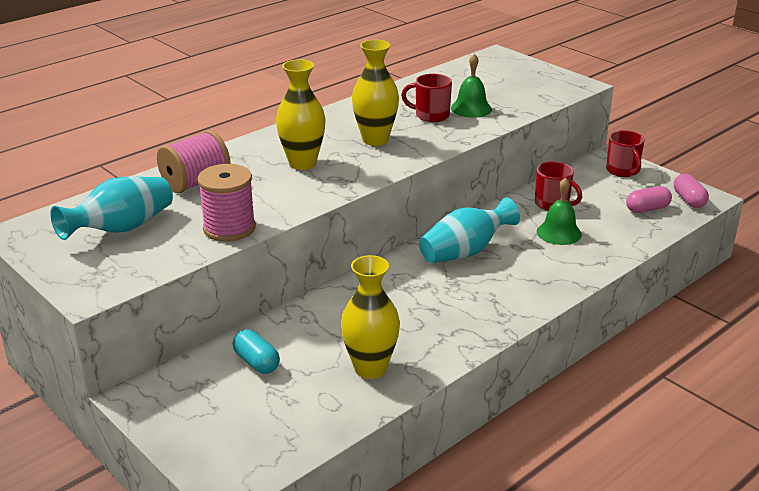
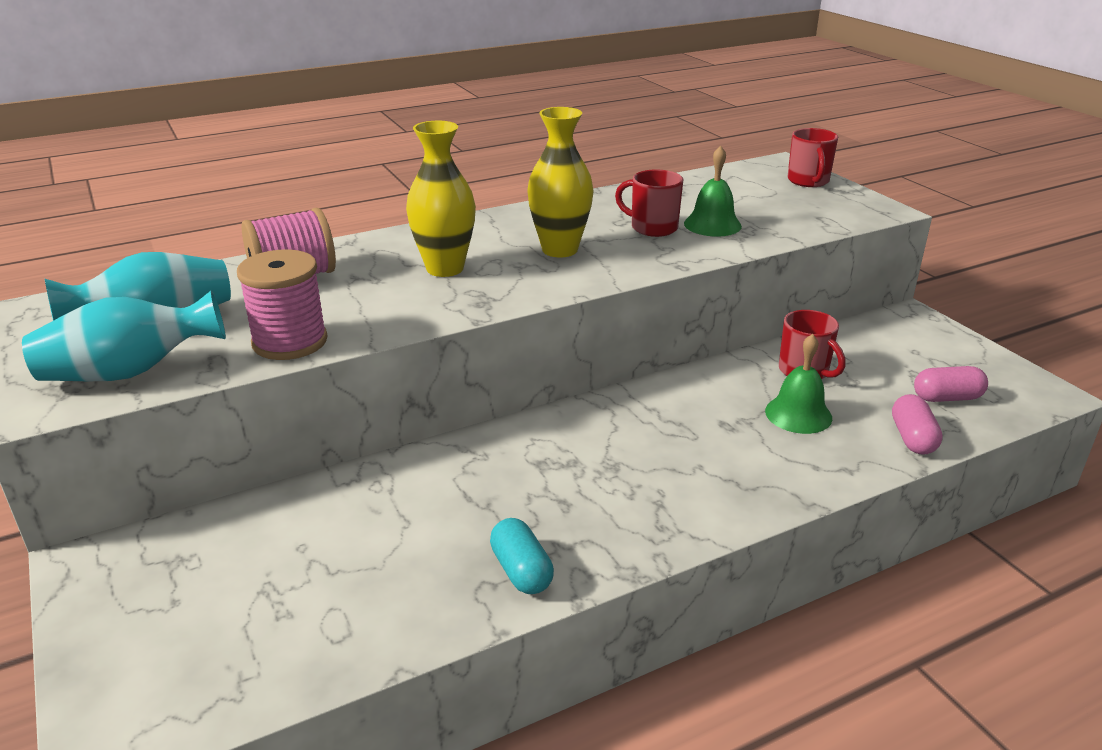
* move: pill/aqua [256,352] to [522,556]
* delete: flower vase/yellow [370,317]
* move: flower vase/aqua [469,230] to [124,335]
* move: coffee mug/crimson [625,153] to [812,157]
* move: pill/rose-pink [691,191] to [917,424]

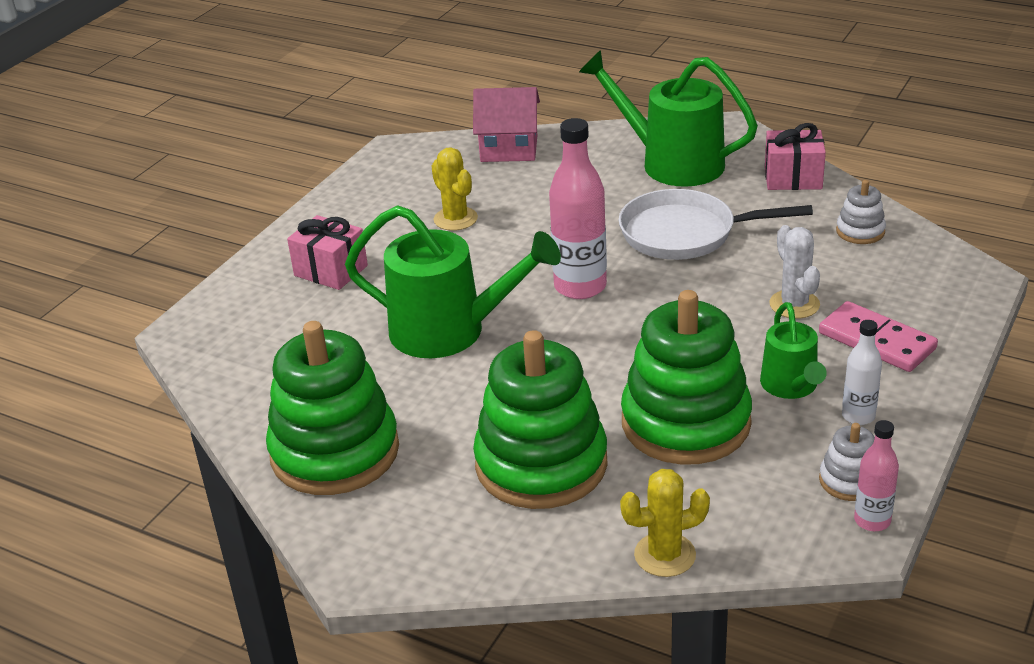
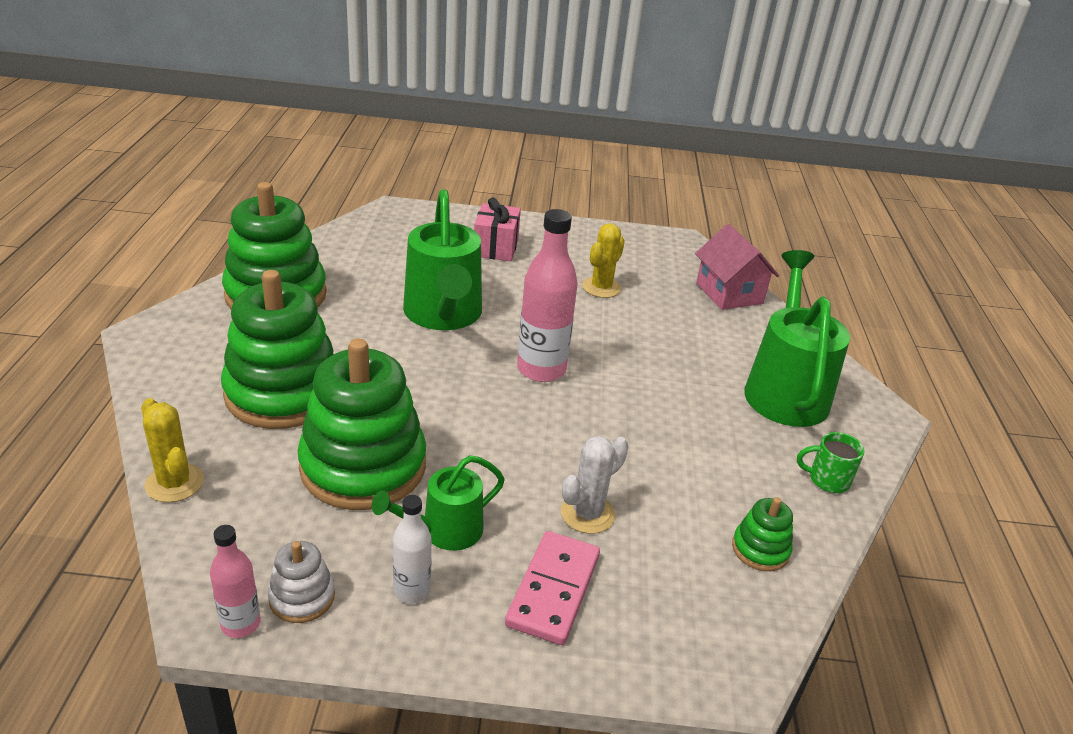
* delete: skillet/white [716,224]
* replace: gift/rose-pink [795,156] to coffee mug/leaf-green [830,462]
* recolor: ring stacker/white [861,212] to ring stacker/leaf-green [762,534]

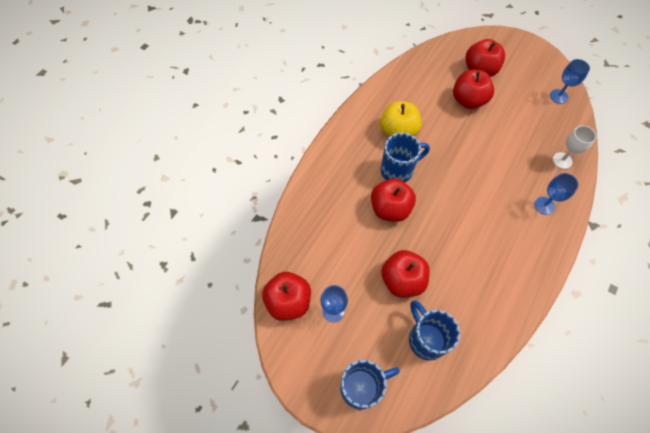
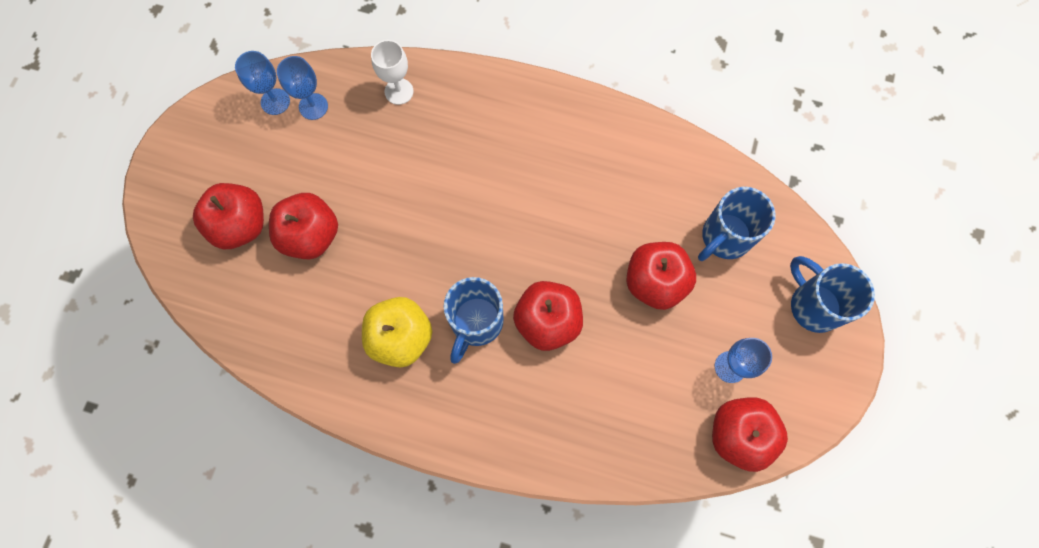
* rotate: coffee mug/cobalt [405,157] = [474,320] 120 degrees counterclockwise
* move: wine glass/cobalt [556,194] to [302,88]

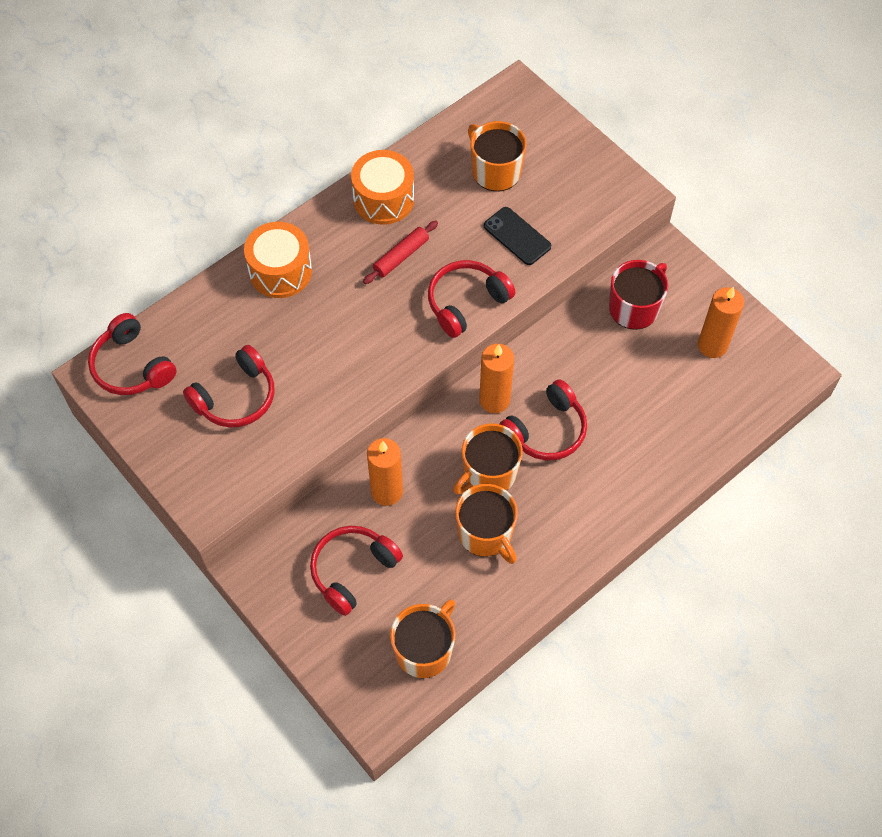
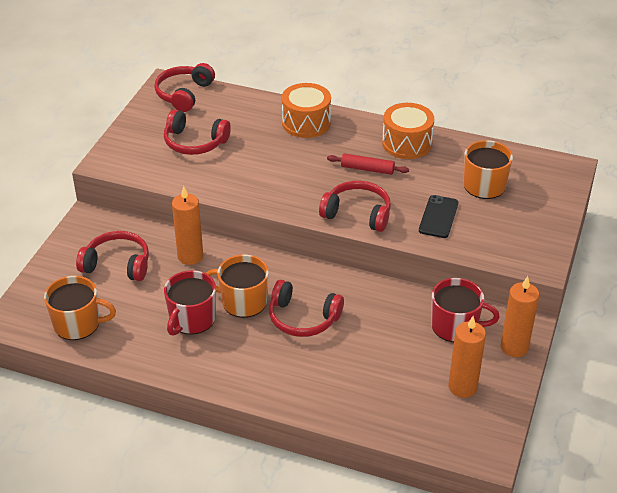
* recolor: coffee mug/orange-coloured [486,524] to coffee mug/crimson [190,303]
* move: pillar candle/orange-coloured [496,378] to [520,316]

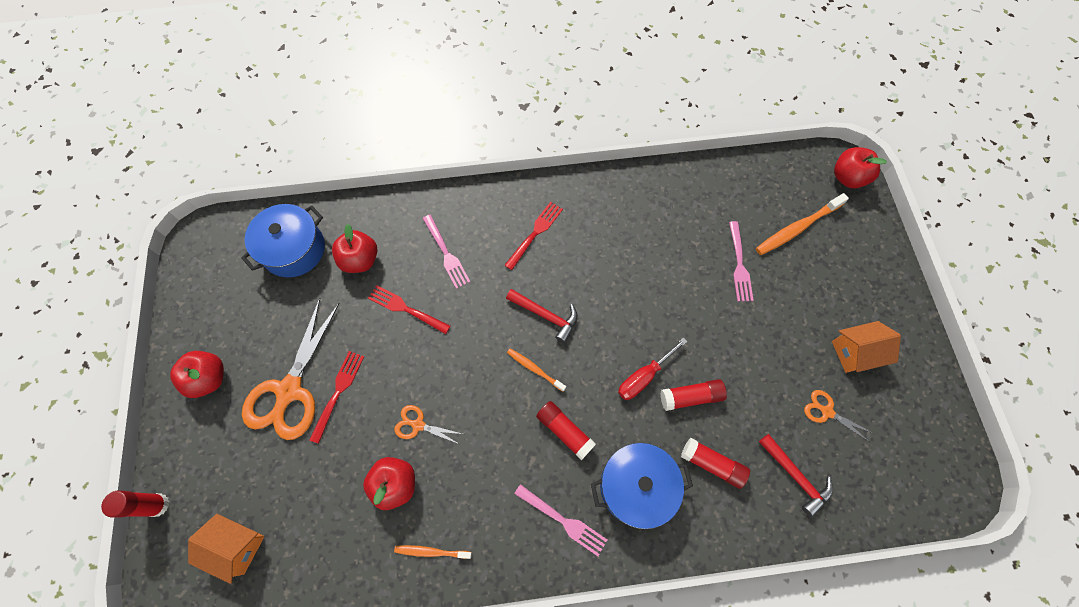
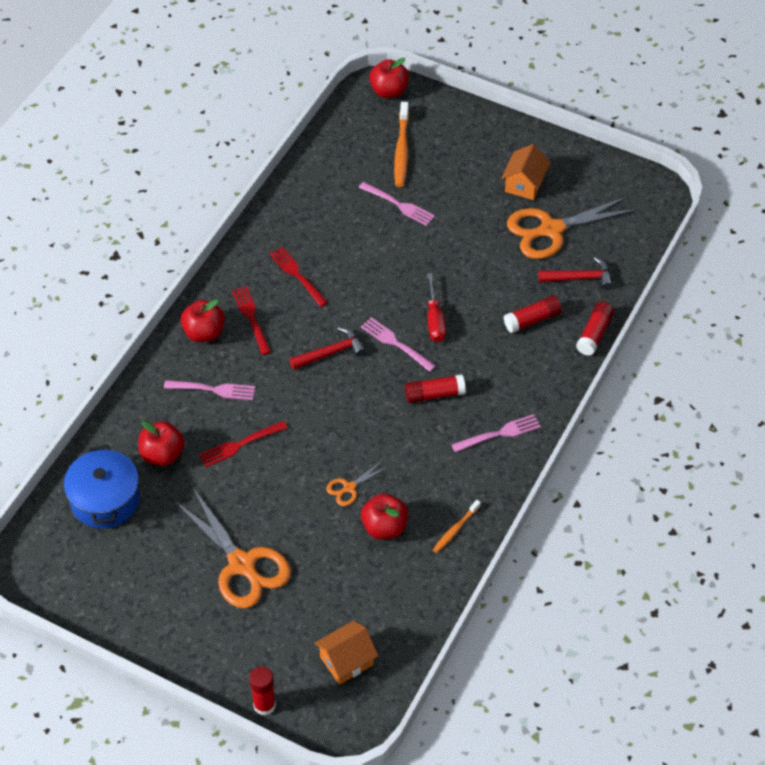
* move: apple/crimson [197,374] to [203,320]
* move: table fork/crimson [336,397] to [298,277]
* delete: dental brush/orange-coloured [536,370]
* delete: pot/cobalt [642,486]
* move: stick of glue/crimson [693,395] to [595,329]
* resize: scissors/orange-coloured [838,416] = [572,227] x2.16
* insert: table fork/rose-pink [398,344]

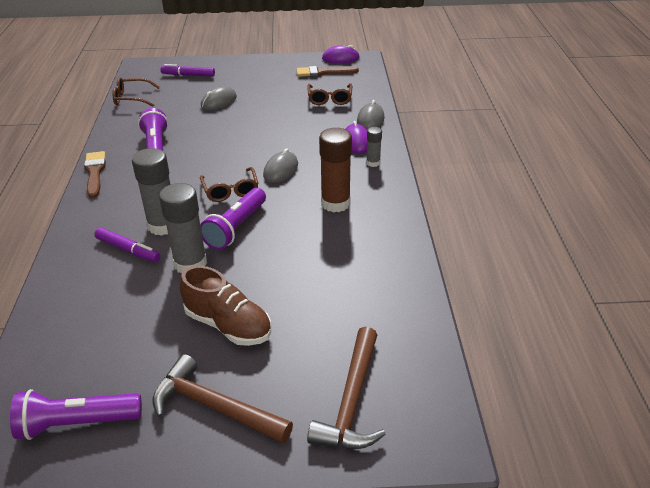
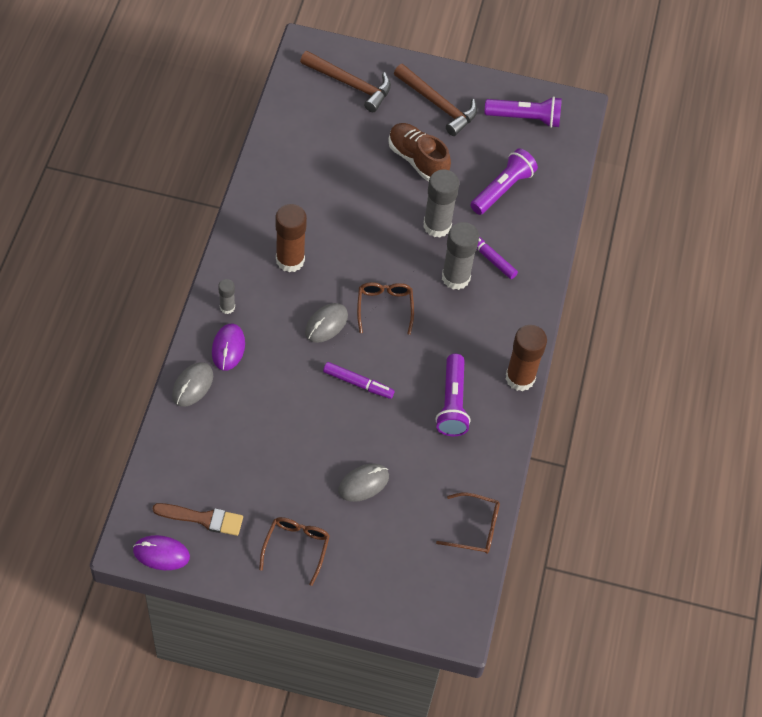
* replace: brush/russet [95,174] to stick of glue/russet [526,358]
* move: marker pen/violet [188,70] to [359,380]
* move: torch/violet [233,219] to [504,182]
* move: eyeglasses/russet [329,94] to [294,551]
* rotate: hammer/russet [346,388] = [345,81] 90 degrees clockwise

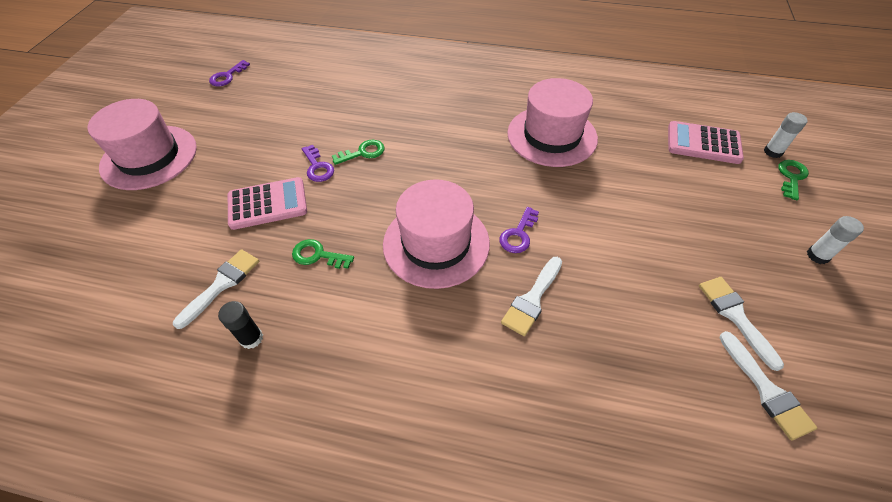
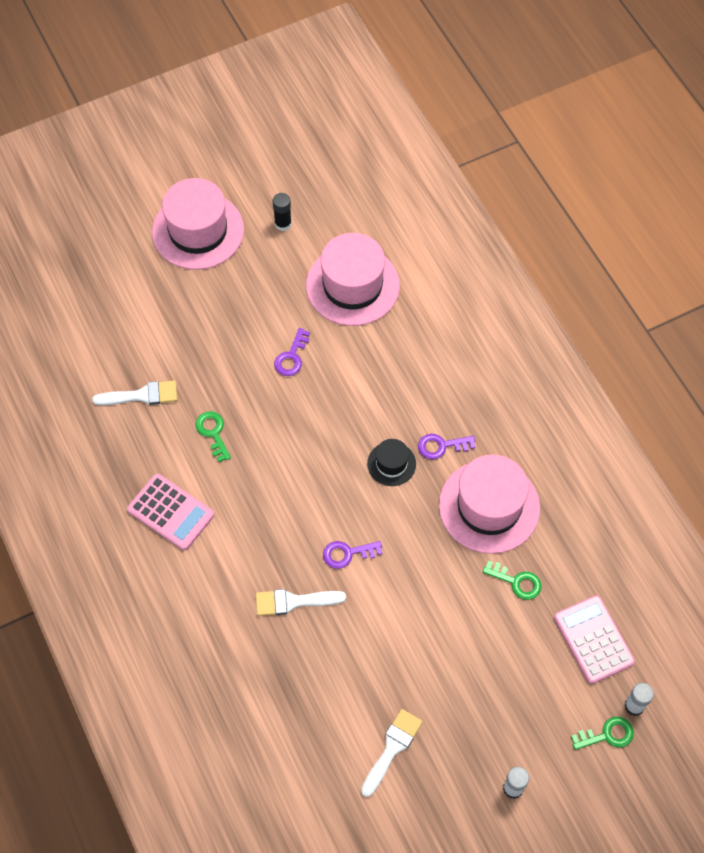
* move: latchkey/violet [229,73] to [446,447]
* move: stick of glue/ebony [240,325] to [282,212]
* move: calculator/rose-pink [267,203] to [170,512]
* move: latchkey/leaf-green [358,152] to [512,580]
* move: top hat/rose-pink [436,234] to [353,279]
* delete: brush/white [768,385]
* insert: top hat/ebony [391,462]

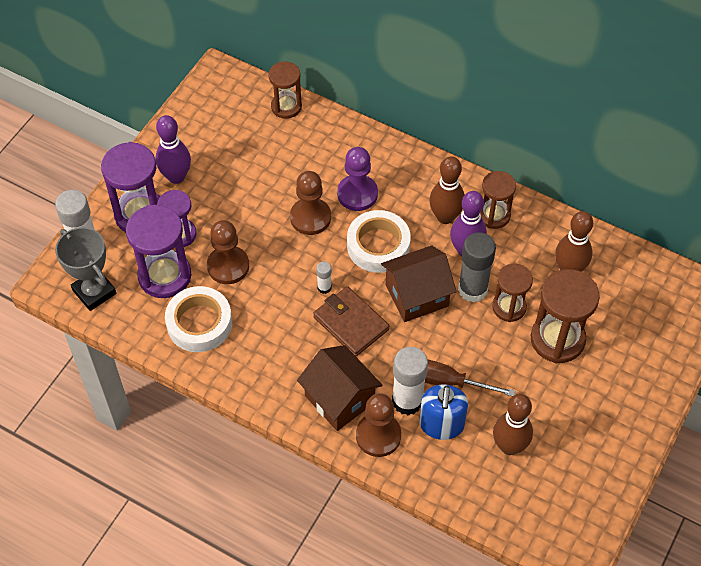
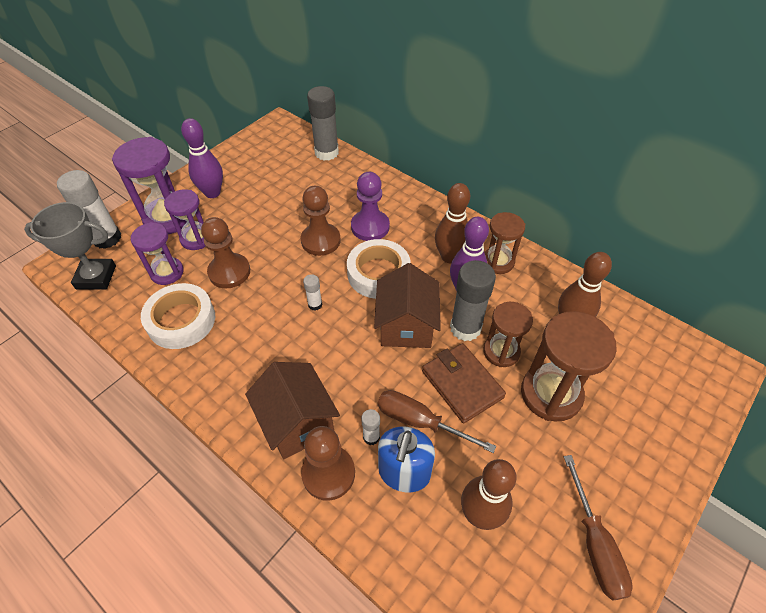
* rotate: award cup/ash-grey [85,269] = [70,245] 60 degrees counterclockwise
* resize: sandglass/violet [158,251] = [157,253] x0.63
* replace: sandglass/russet [285,90] to stick of glue/ash-grey [323,123]
* move: card wallet/russet [351,321] to [464,383]
* rotate: cottage/russet [419,283] = [407,305] 75 degrees counterclockwise
* resize: stick of glue/white [410,381] = [370,427] x0.47
* insert: hand screwdriver/russet [598,528]

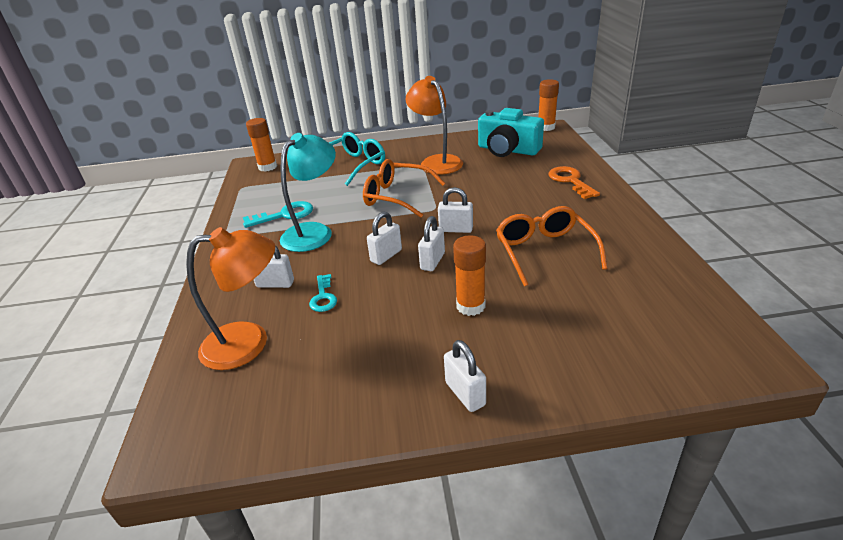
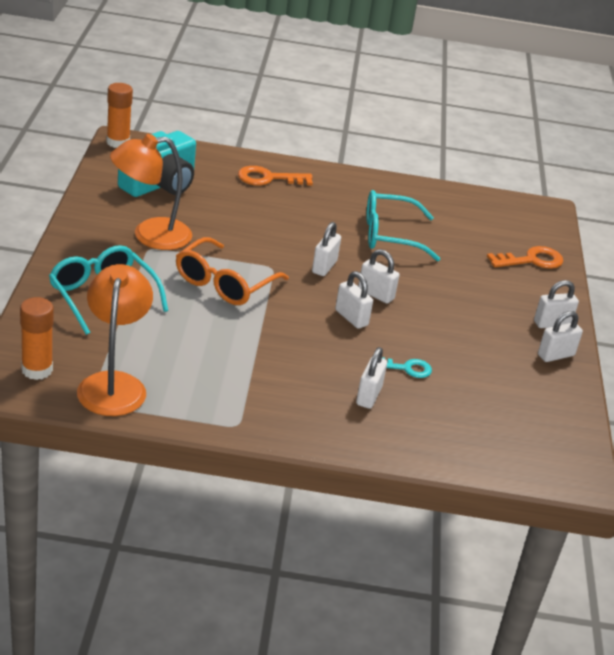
* move: lamp/orange-coloured [230,298] to [115,340]
* delete: latchkey/aqua [278,214]
* delete: lamp/aqua [308,192]
* delete: stick of glue/orange-coloured [469,275]
* recolor: eyeglasses/orange-coloured [552,246] to eyeglasses/aqua [403,225]
* insert: latchkey/orange-coloured [525,257]
* insert: padlock/white [560,336]

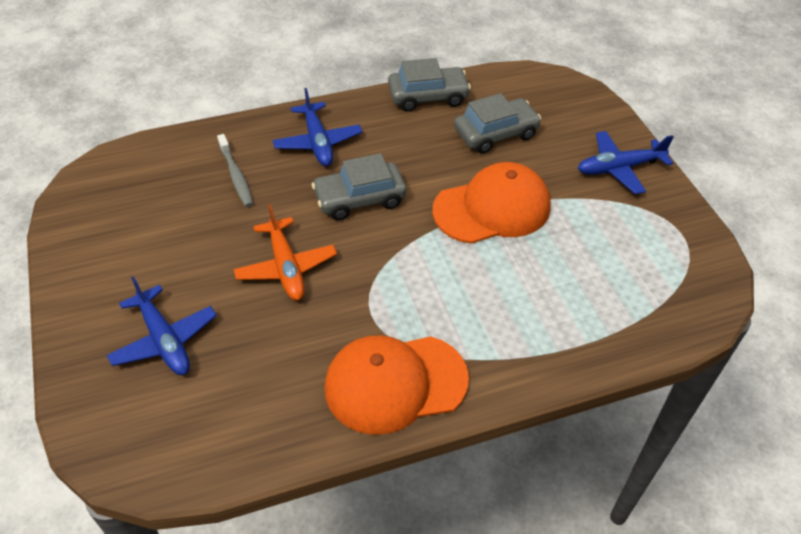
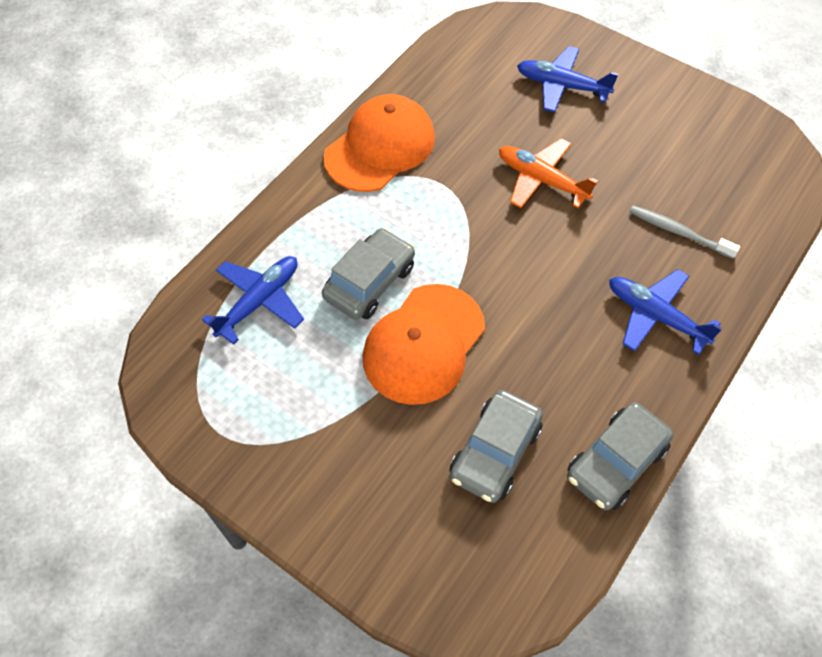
* move: automobile/ash-grey [359,186] to [368,274]
* move: toy plane/cobalt [626,162] to [253,300]

